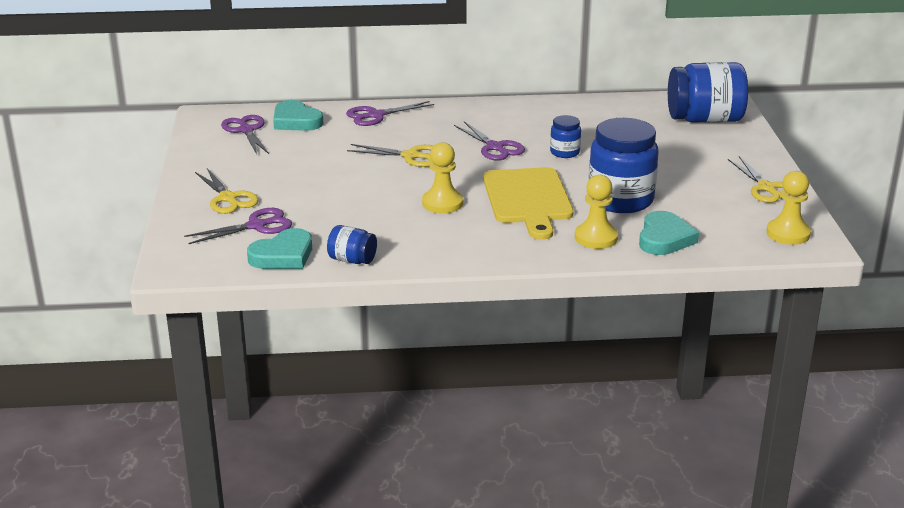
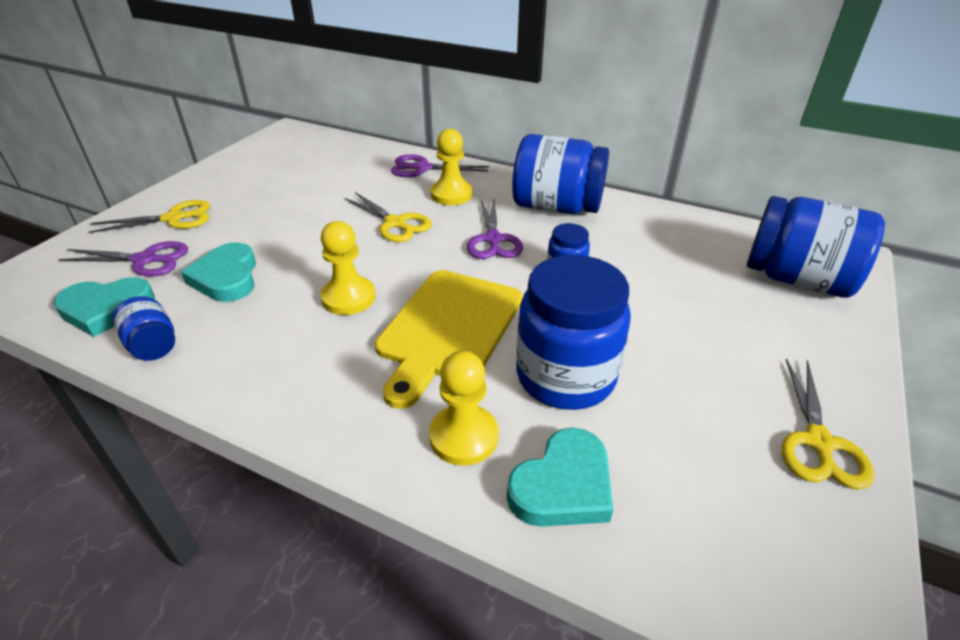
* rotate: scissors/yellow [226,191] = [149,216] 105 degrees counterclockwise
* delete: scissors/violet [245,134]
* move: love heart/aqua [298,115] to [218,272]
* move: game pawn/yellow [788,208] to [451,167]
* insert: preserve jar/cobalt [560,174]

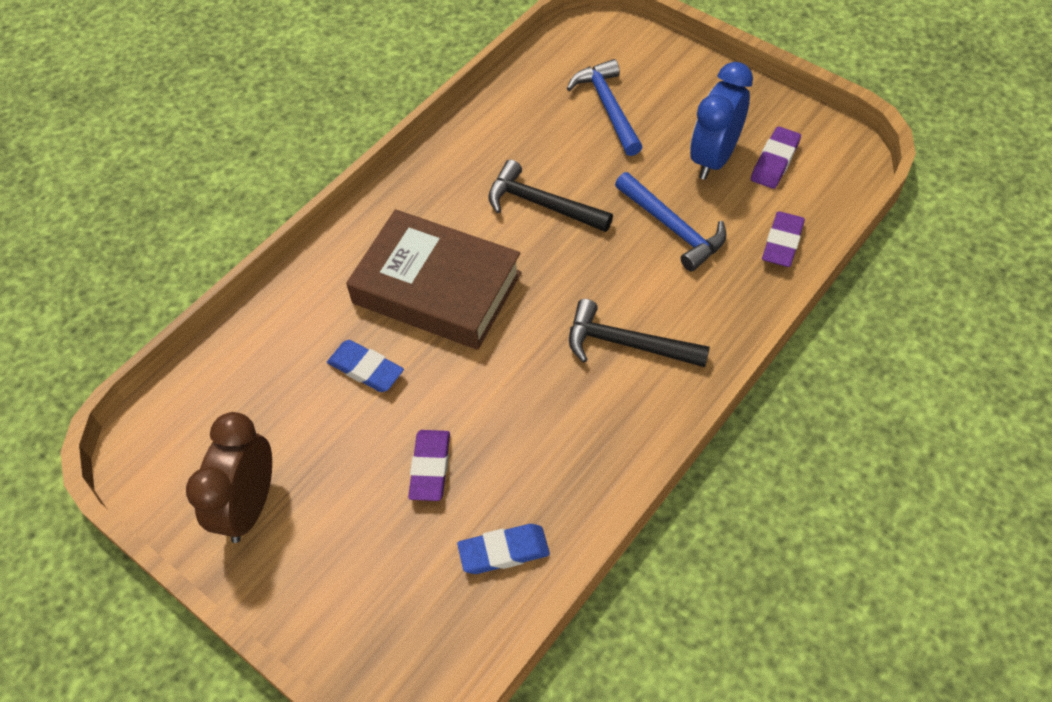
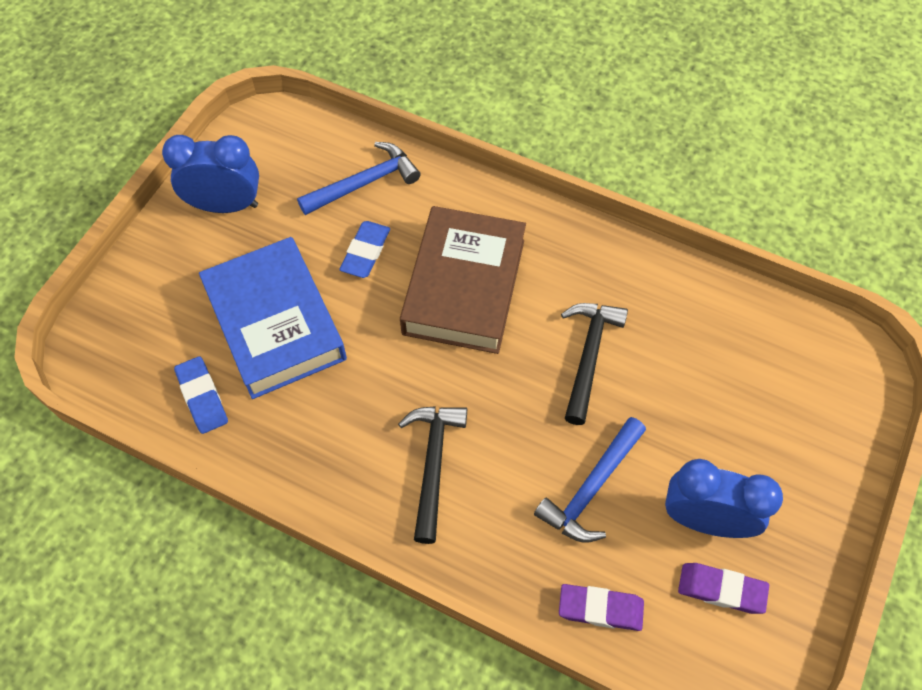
* recolor: alarm clock/russet [229,477] to alarm clock/cobalt [210,174]
* replace: gum eraser/violet [429,465] to hardback/cobalt [273,318]
* move: hammer/cobalt [604,107] to [359,178]

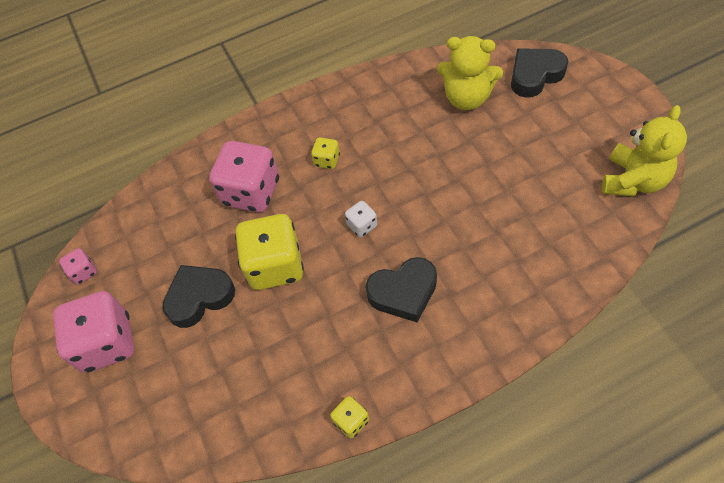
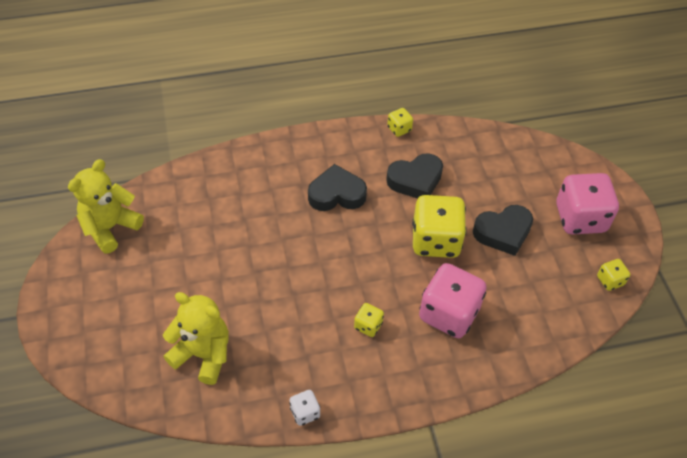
* recolor: dice/rose-pink [78,266] to dice/yellow [613,275]
* move: dice/white [361,219] to [304,408]
* move: love heart/ebony [539,73] to [414,176]

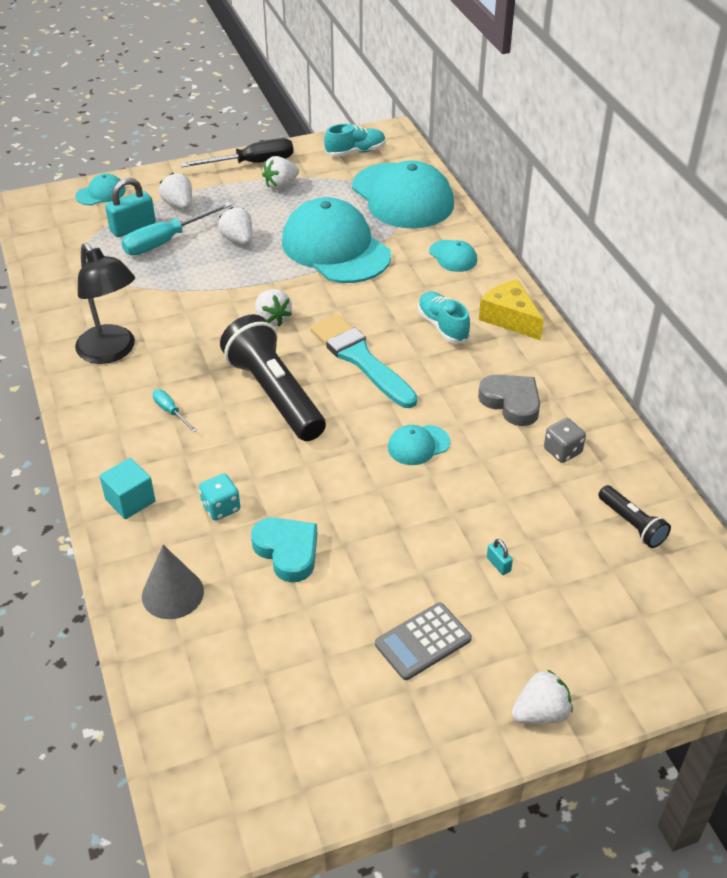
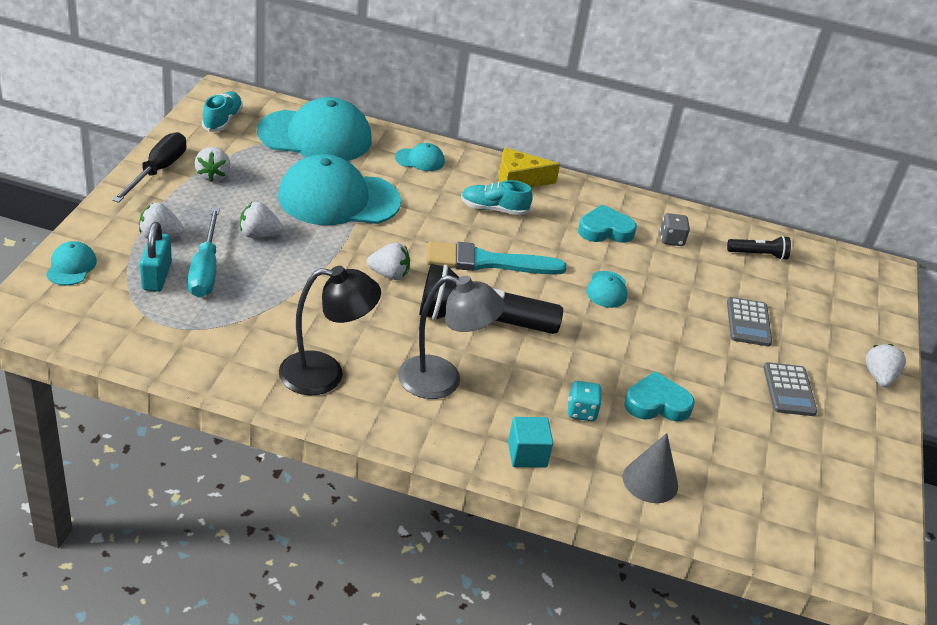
* replace: hand screwdriver/aqua [175,411] to lamp/ash-grey [451,337]
* recolor: love heart/ash-grey [509,400] to love heart/aqua [607,223]
* replace: padlock/aqua [500,557] to calculator/ash-grey [749,321]

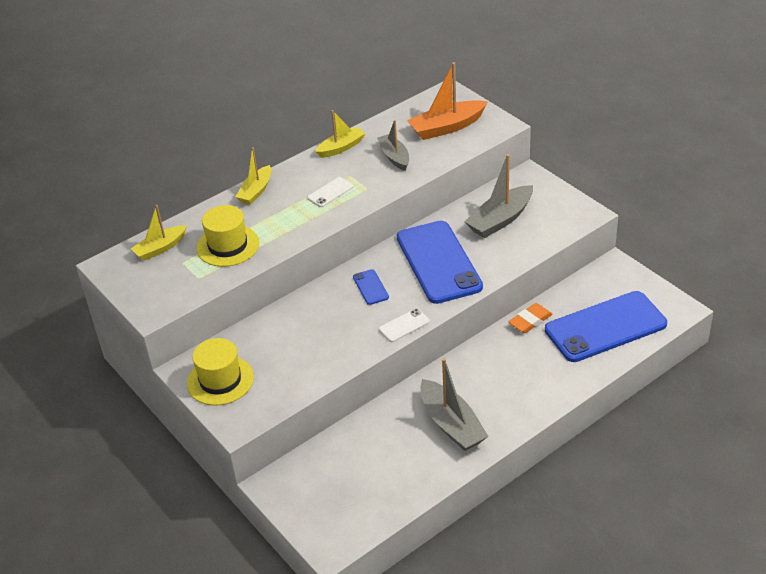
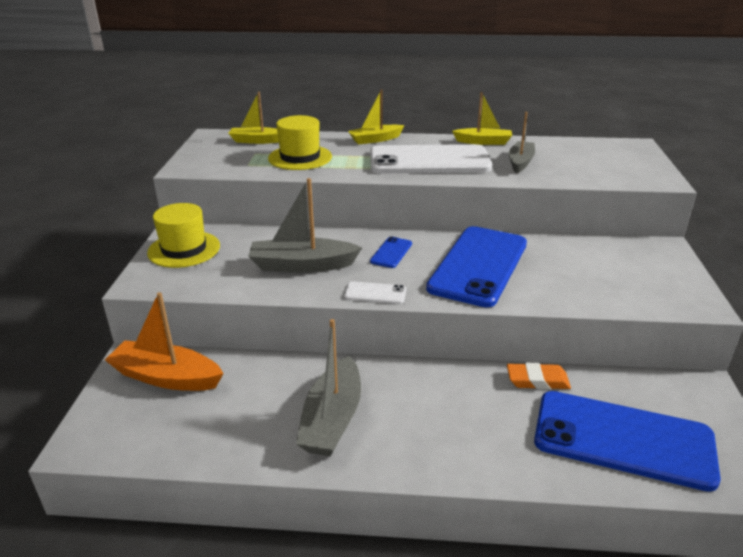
* resize: phone/white [330,192] = [431,159] x2.43
* move: boat/orange-coloured [447,101] to [164,341]
* move: boat/ash-grey [498,196] to [305,225]

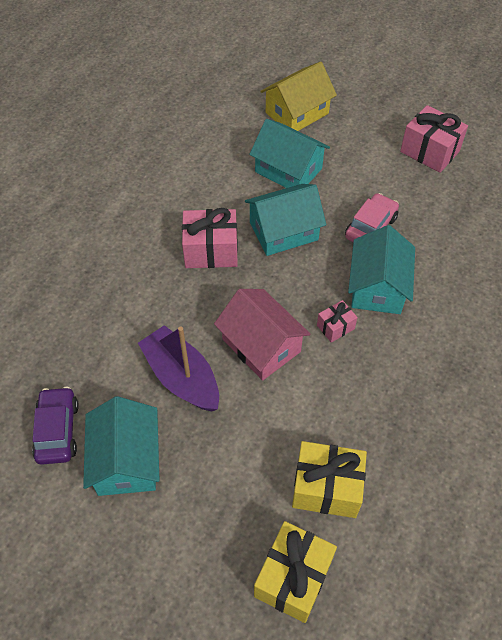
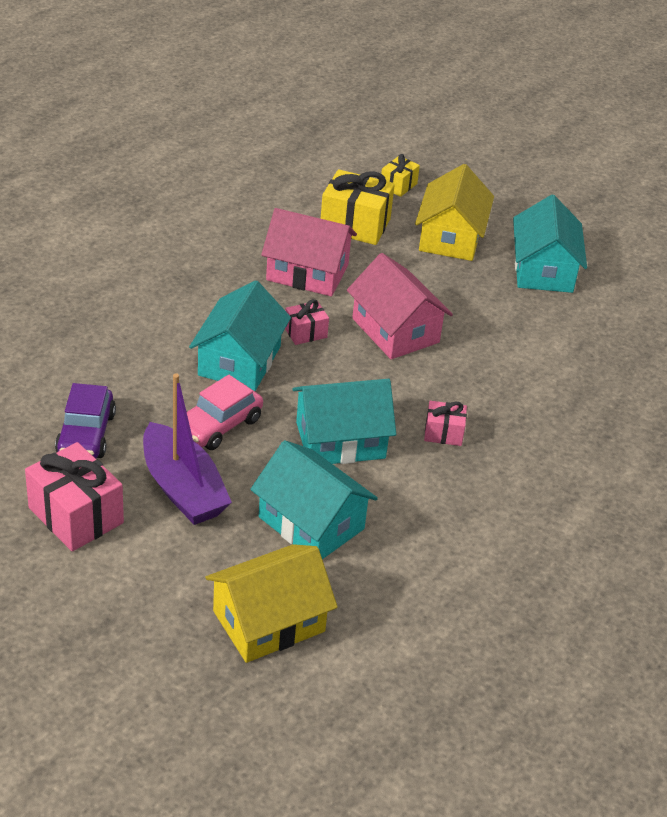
* move: automobile/violet [55,425] to [85,421]
* move: boat/violet [178,368] to [187,449]
* resize: gift/rose-pink [210,238] = [445,423] x0.54
* resize: gift/yellow [295,572] = [400,175] x0.54
* insert: cottage/rose-pink [309,252]
* insert: cottage/yellow [454,212]

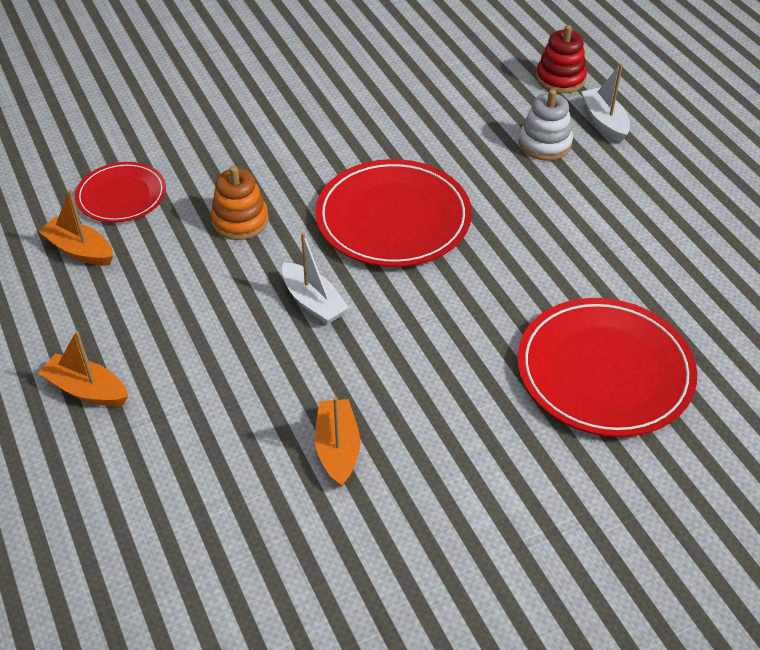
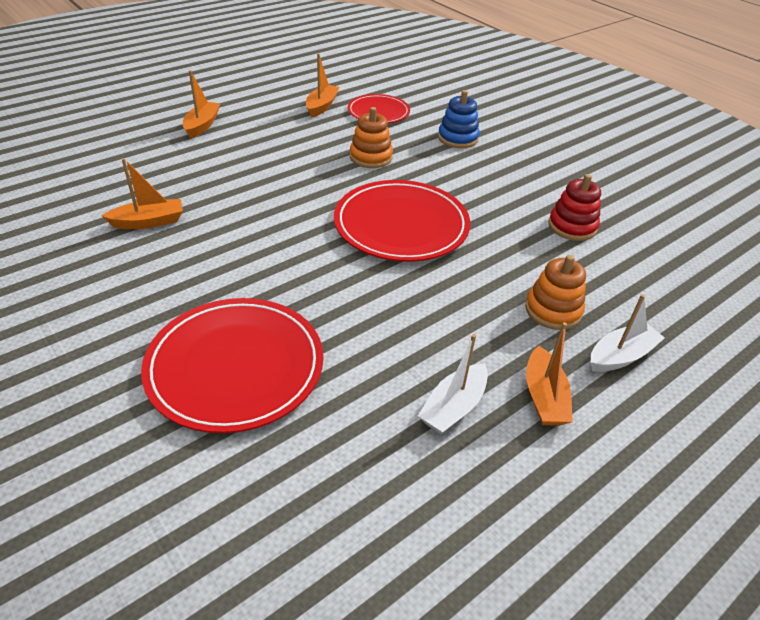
* move: boat/white [315,278] to [453,384]
* recolor: ring stacker/white [546,125] to ring stacker/orange-coloured [555,292]
* move: ring stacker/crimson [561,59] to [574,207]
* insert: ring stacker/cobalt [459,119]
* insert: boat/orange-coloured [549,374]

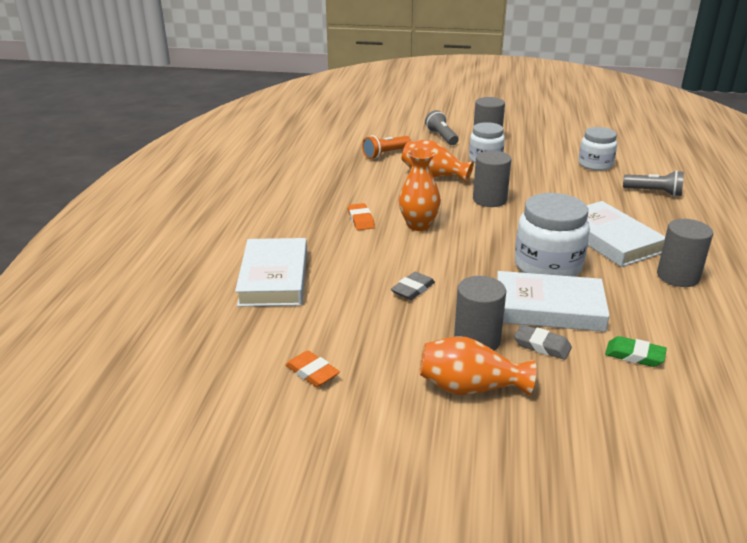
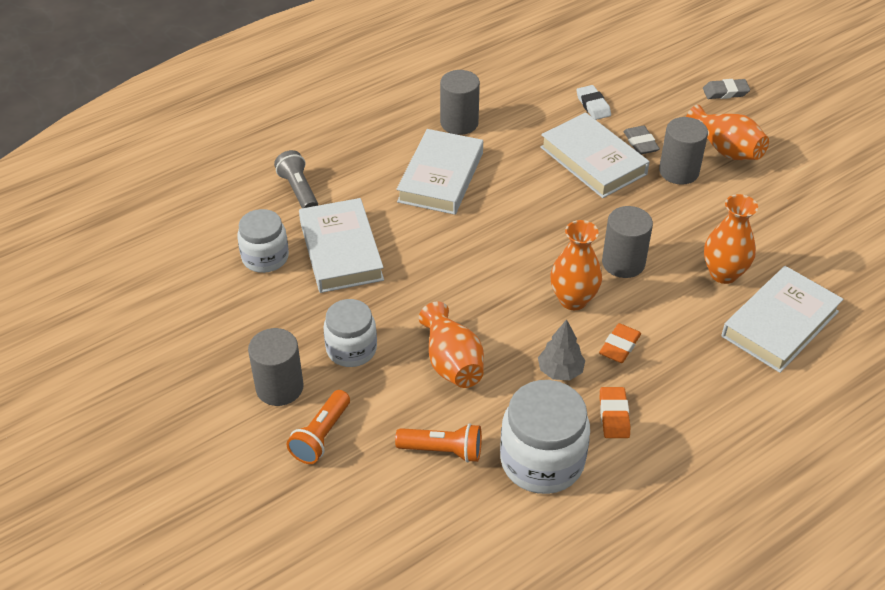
* move: gum eraser/orange-coloured [312,368] to [615,412]
* move: gum eraser/ash-grey [413,286] to [726,89]
* recolor: torch/ash-grey [442,127] to torch/orange-coloured [318,427]
* move: solid cylinder/ash-grey [492,179] to [627,242]
* move: preserve jar/white [552,235] to [545,437]
* recolor: gum eraser/leaf-green [636,351] to gum eraser/white [593,102]
* insert: hardback/white [341,245]
* insert: tree/ash-grey [562,349]
* insert: flower vase/orange-coloured [731,239]

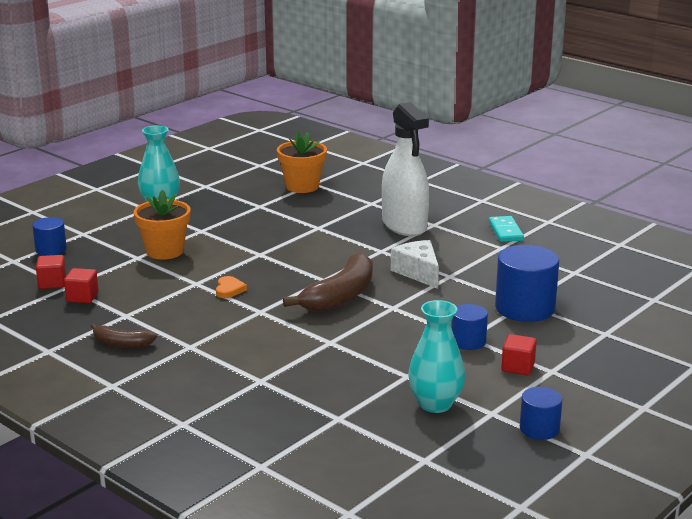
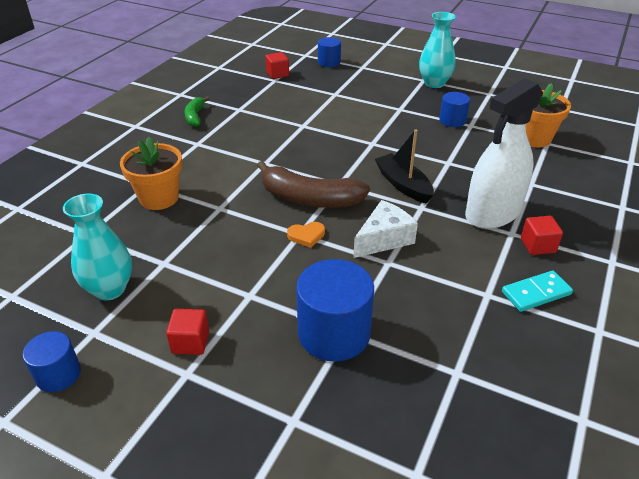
* move: cube/crimson [81,285] to [542,235]
* recolor: toy banana/russet [124,336] to toy banana/leaf-green [196,111]
* move: flower pot/orange-coloured [162,225] to [151,173]
* move: love heart/orange-coloured [231,287] to [306,235]
* move: solid cylinder/cobalt [469,327] to [454,109]
* insert: boat/ebony [404,166]

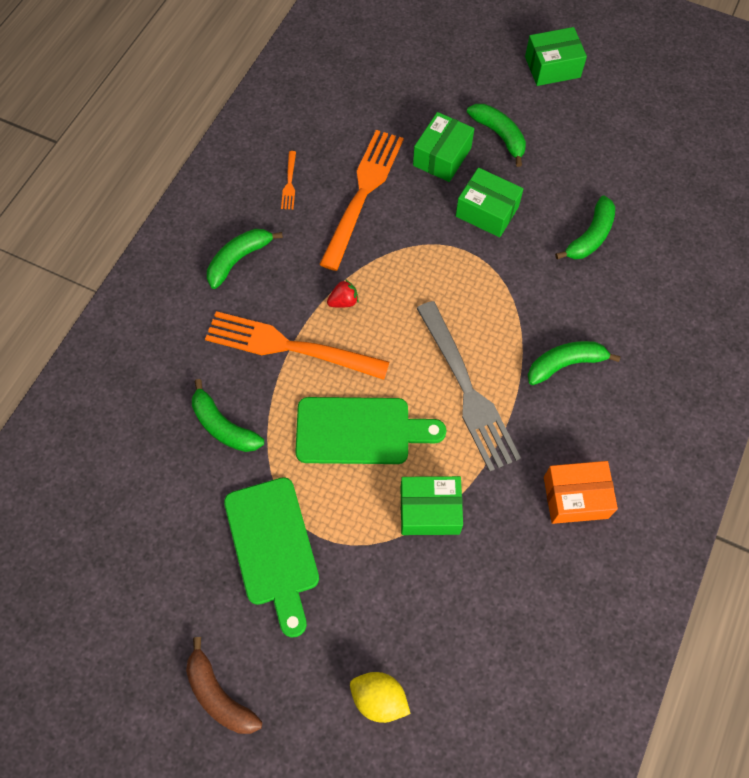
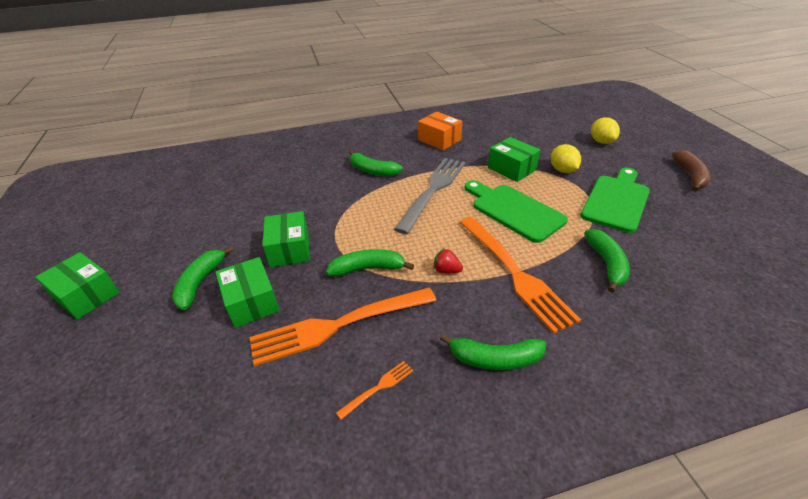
* rotate: parcel/leaf-green [443,147] = [248,292] 75 degrees clockwise
* move: toy banana/leaf-green [585,227] to [370,263]
* insert: citrus fruit/yellow [566,158]

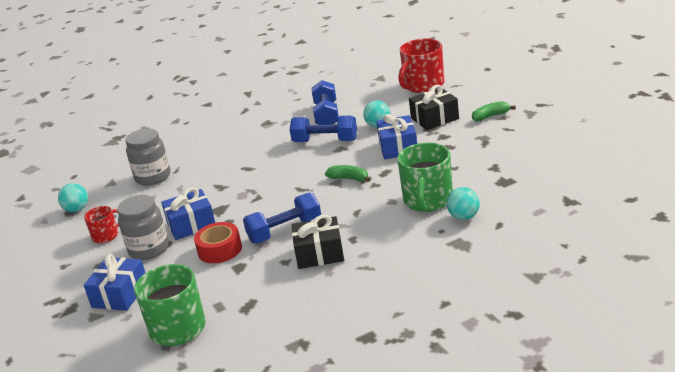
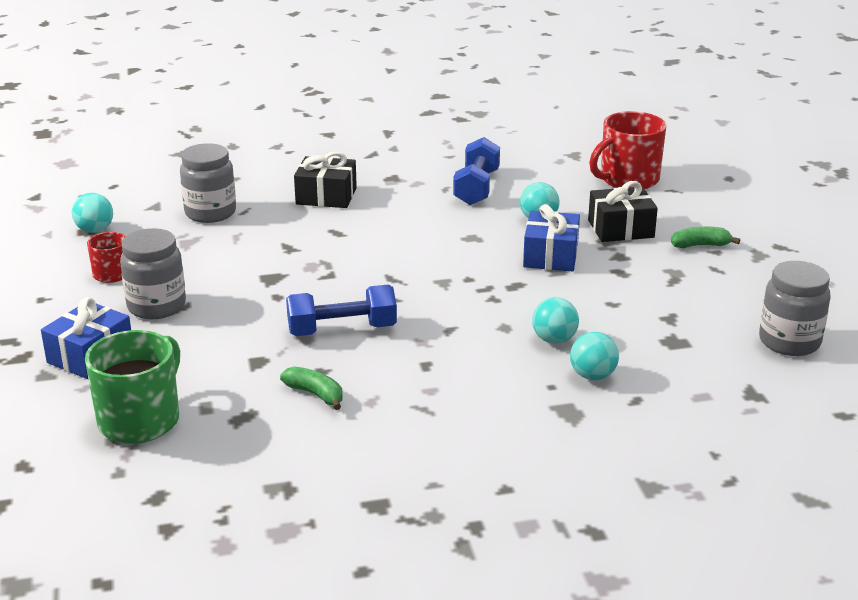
* delete: gift/cobalt [188,213]
* delete: sticky tape/crimson [218,242]
* delete: hand weight/cobalt [323,129]
* move: gift/ebony [318,241] to [325,179]
* move: toy banana/leaf-green [347,173] to [311,388]
* replace: coffee mug/leaf-green [425,177] to play ball/aqua [555,320]
* insert: preserve jar/ash-grey [795,308]

